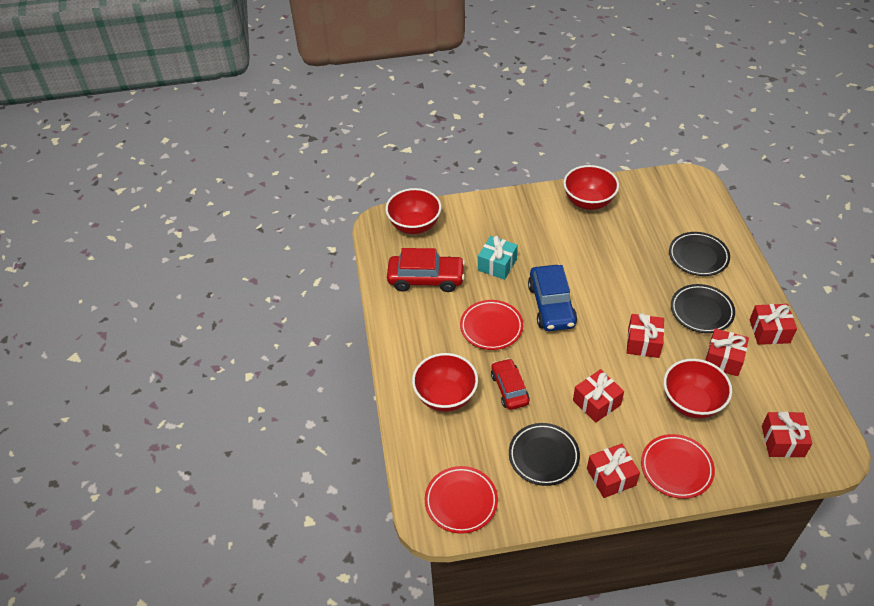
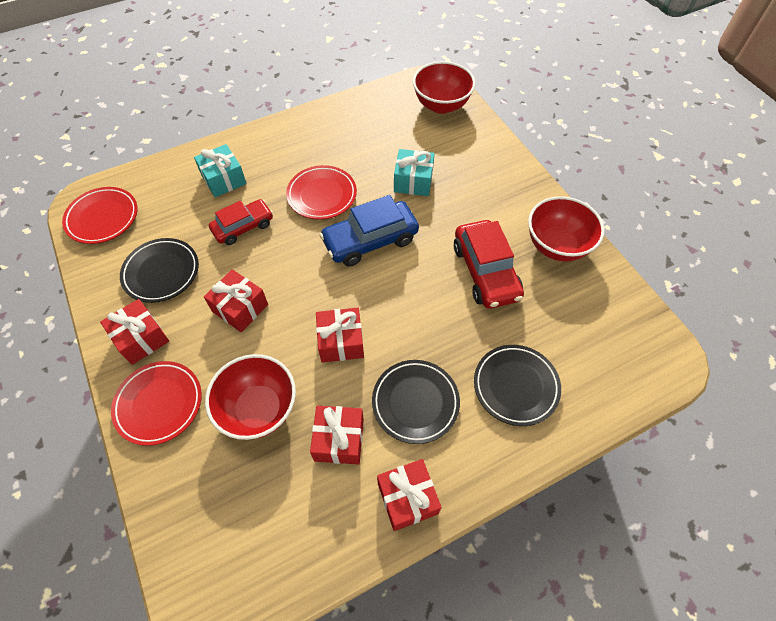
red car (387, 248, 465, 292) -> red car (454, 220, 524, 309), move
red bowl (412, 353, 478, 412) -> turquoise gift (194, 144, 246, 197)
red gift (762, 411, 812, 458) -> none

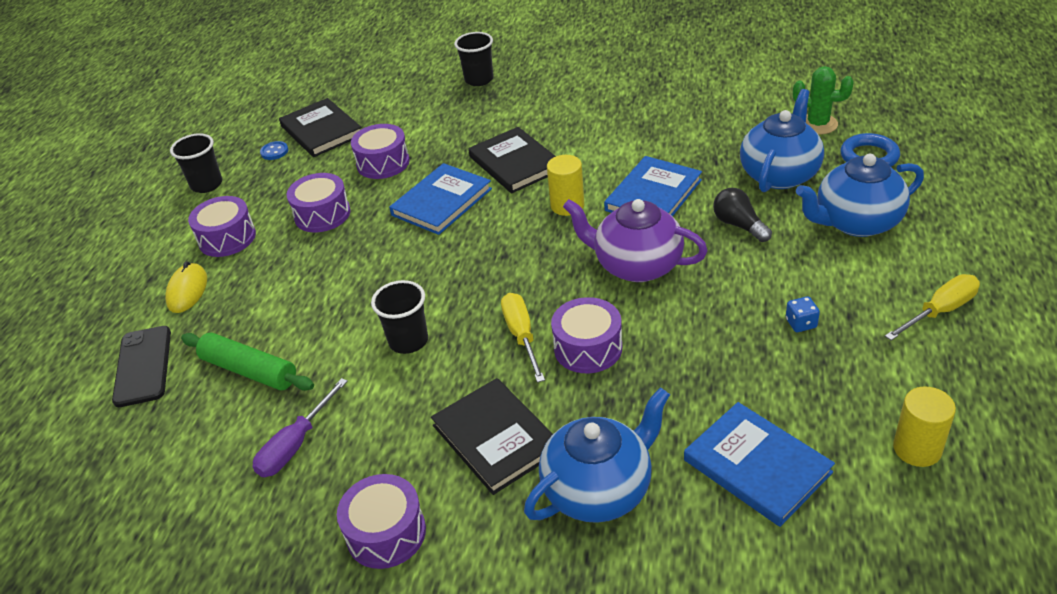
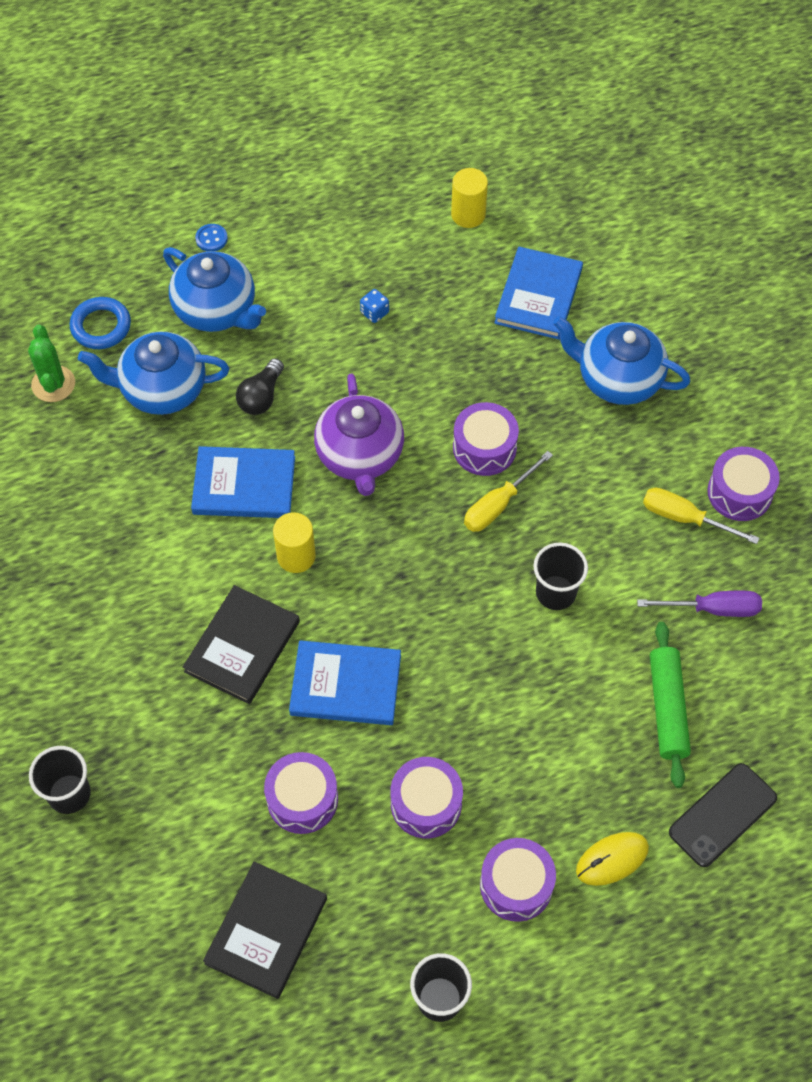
blue button (260, 141, 288, 160) -> blue button (195, 224, 228, 252), move
black book (431, 378, 553, 495) -> none
yellow screwdriver (885, 274, 980, 340) -> yellow screwdriver (643, 488, 759, 544), move

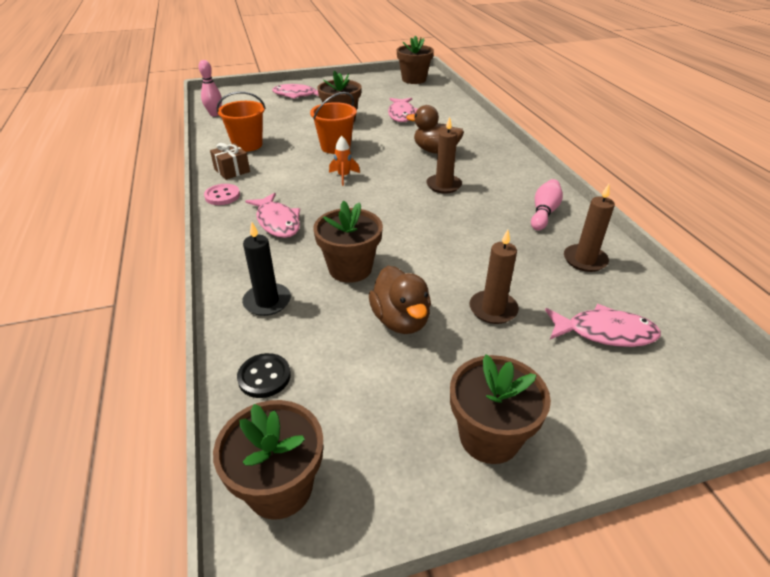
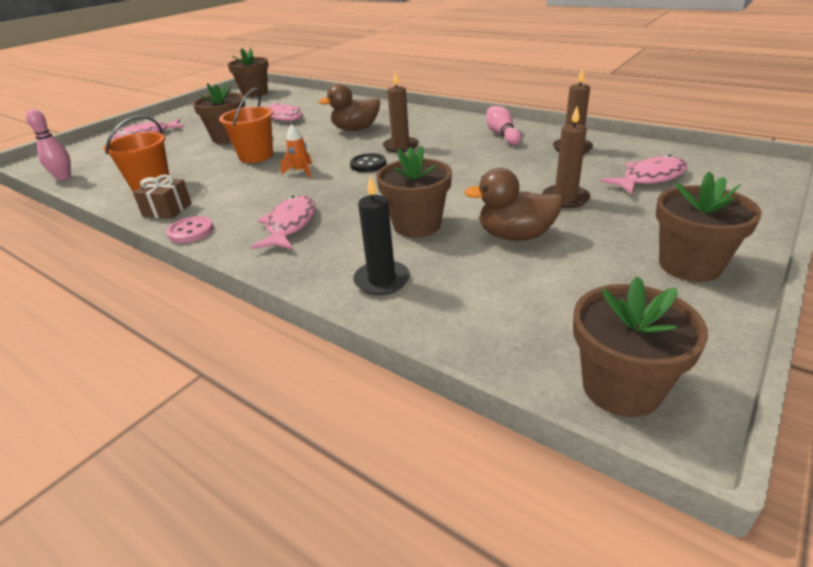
black button (237, 353, 291, 398) -> black button (350, 153, 386, 172), move
pink fish (245, 193, 300, 238) -> pink fish (251, 195, 315, 250), 105 degrees counterclockwise
brown duck (369, 266, 431, 334) -> brown duck (464, 168, 563, 241), 150 degrees clockwise

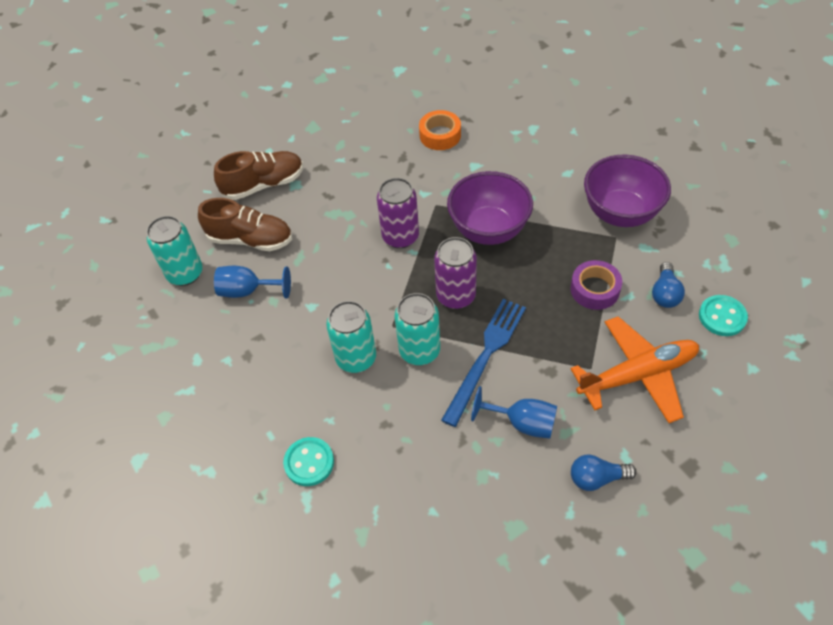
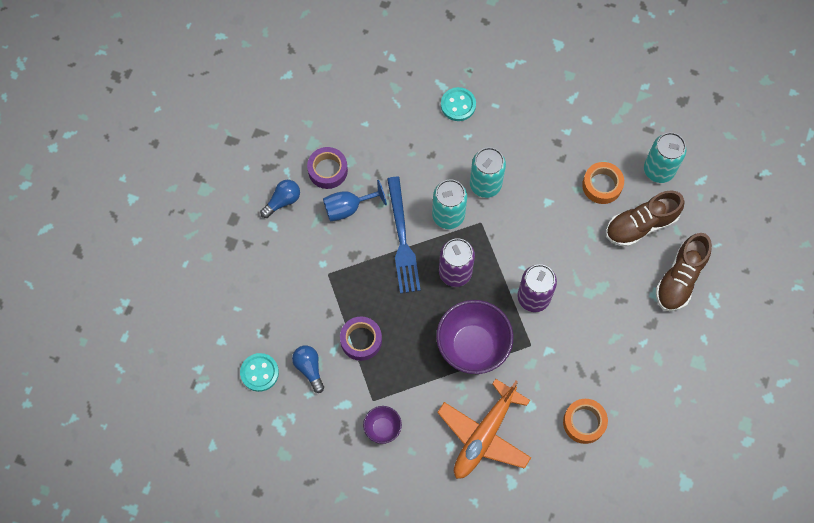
blue goblet (214, 266, 291, 298) -> orange tape (582, 162, 624, 204)
orange plane (571, 316, 699, 423) -> orange plane (437, 379, 531, 479), move
purple bowl (584, 154, 671, 227) -> purple bowl (363, 406, 402, 444), x0.49
none -> purple tape (307, 147, 348, 189)

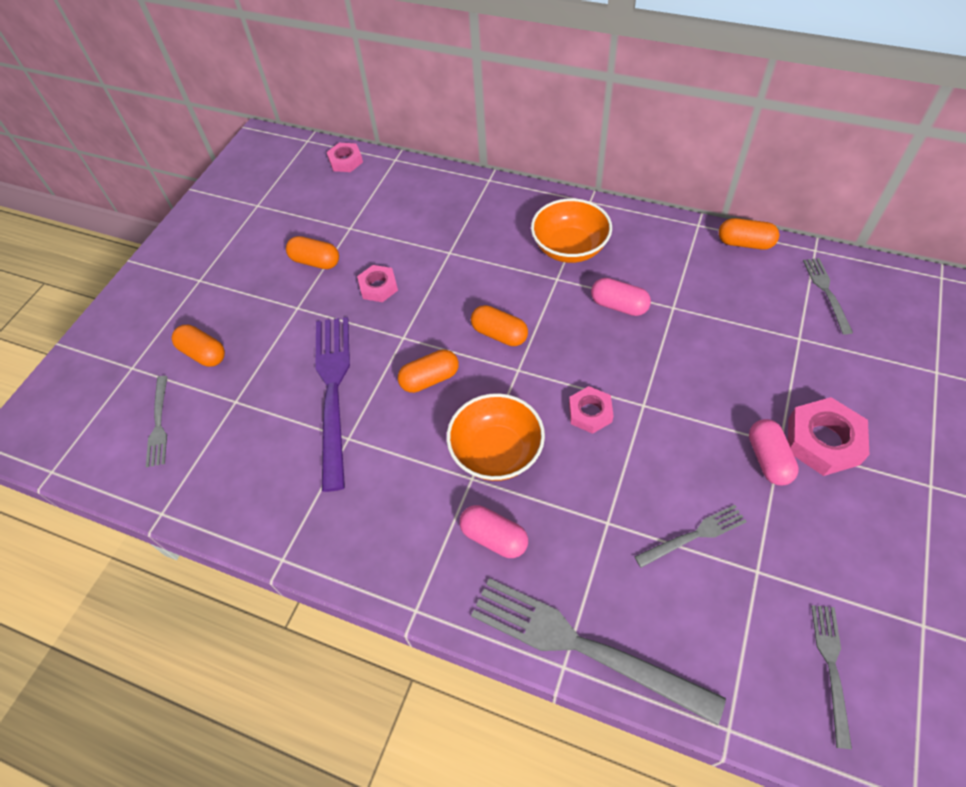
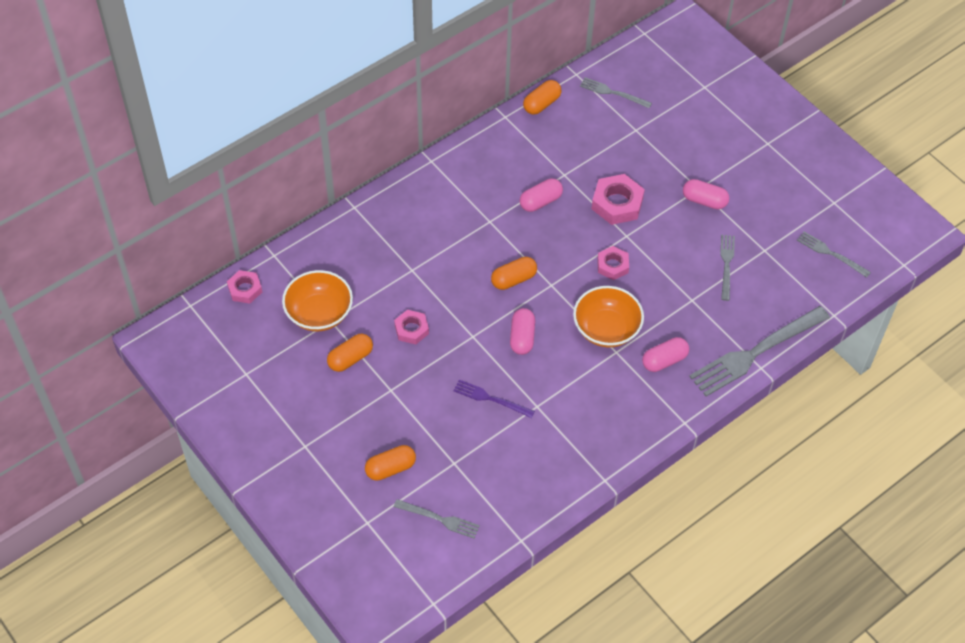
purple fork (315, 317, 350, 492) -> purple fork (453, 379, 535, 418), x0.51
orange capsule (398, 349, 459, 393) -> pink capsule (510, 308, 535, 355)
orange bowl (531, 198, 612, 263) -> orange bowl (282, 270, 353, 331), move
pink nut (788, 397, 869, 476) -> pink nut (592, 174, 645, 225), move

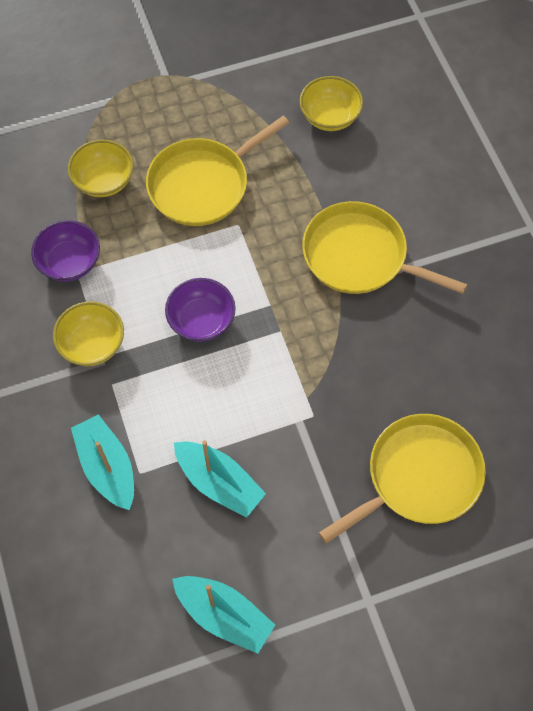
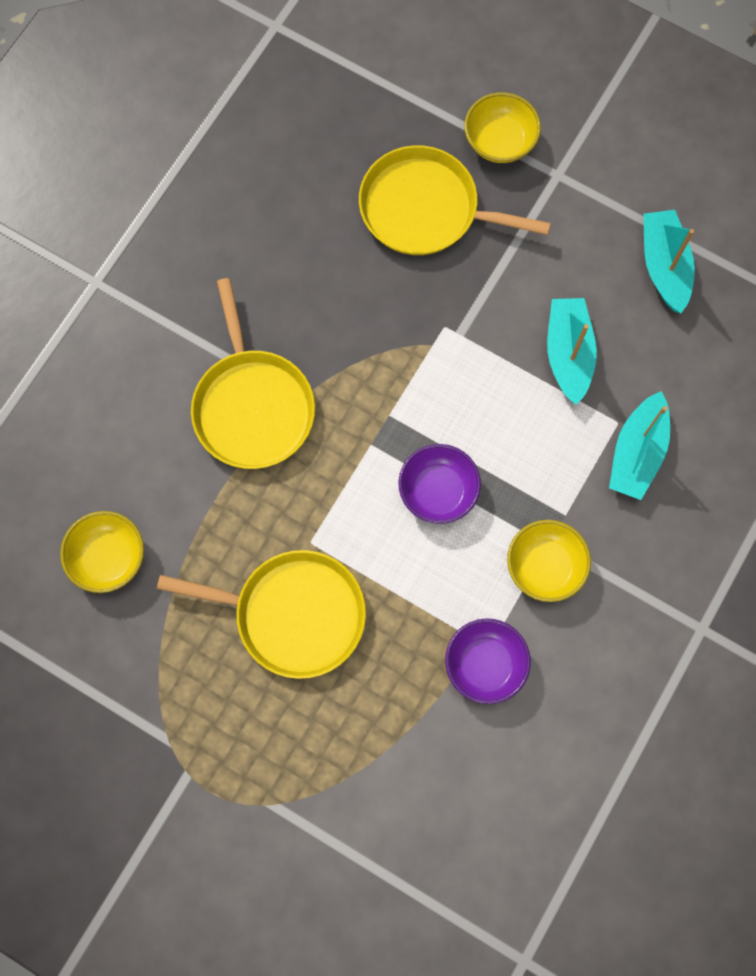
yellow bowl (68, 140, 134, 197) -> yellow bowl (464, 92, 541, 163), move

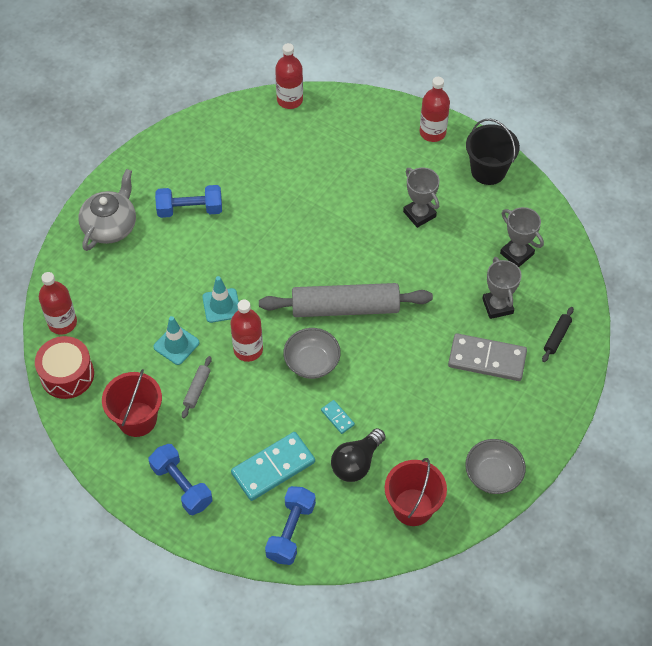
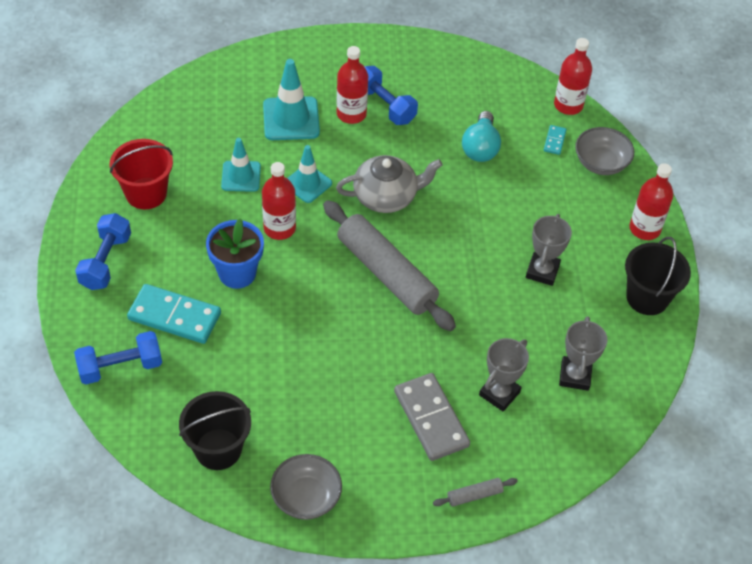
red drum (35, 336, 94, 399) -> none
red bottle (39, 272, 77, 334) -> red bottle (337, 46, 368, 124), move
grey teapot (78, 169, 136, 251) -> grey teapot (336, 155, 443, 213), move
grey rolling pin (182, 356, 212, 418) -> grey rolling pin (433, 478, 518, 507), move
grey bowl (283, 328, 341, 379) -> grey bowl (575, 127, 634, 175), move
turquoise domino (321, 400, 355, 434) -> turquoise domino (544, 125, 566, 155), move
black light bulb (331, 428, 385, 482) -> none
red bucket (385, 458, 447, 526) -> black bucket (179, 391, 251, 470)
black rolling pin (542, 307, 574, 362) -> none
none -> blue flower pot (206, 218, 264, 289)
none -> turquoise traffic cone (263, 59, 320, 140)
none -> turquoise light bulb (462, 111, 501, 162)

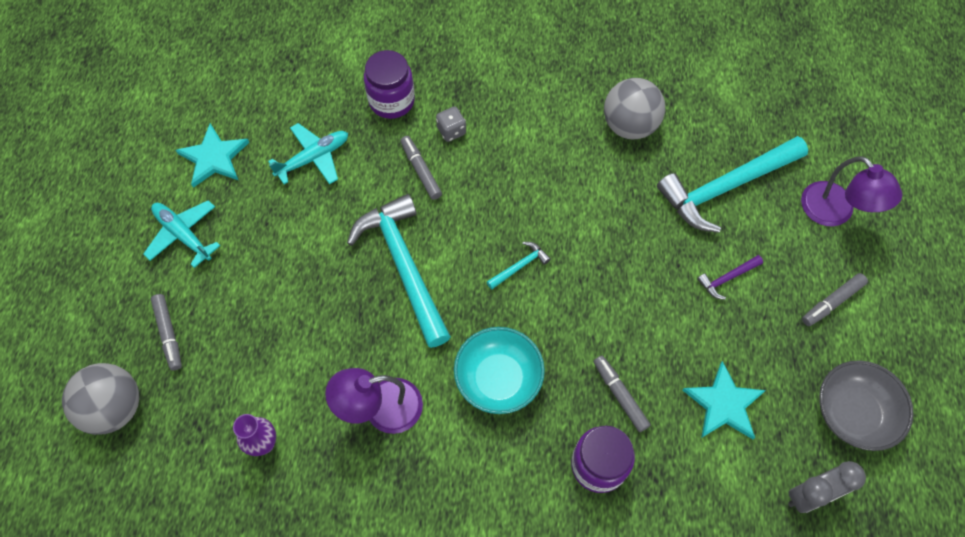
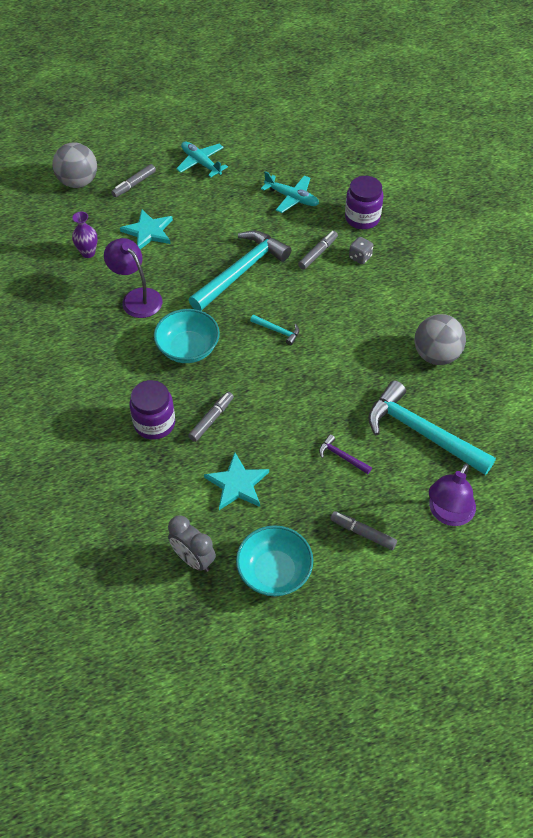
turquoise plane (143, 200, 220, 268) -> turquoise plane (176, 142, 228, 177), 60 degrees counterclockwise
turquoise star (175, 123, 249, 188) -> turquoise star (120, 209, 173, 249), move
grey bowl (819, 360, 914, 451) -> turquoise bowl (236, 525, 313, 596)

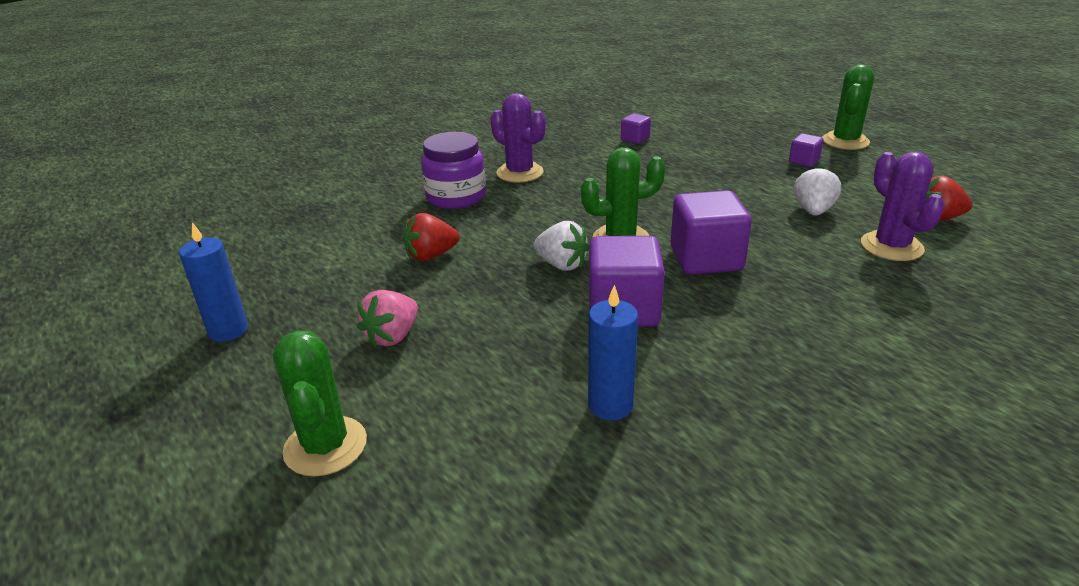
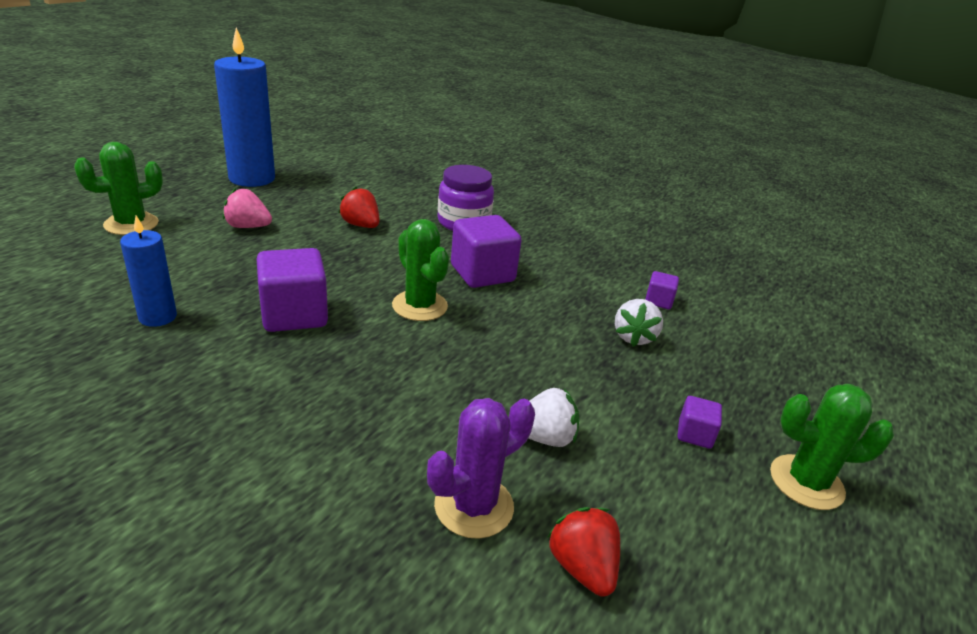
blue candle (179, 222, 248, 342) -> blue candle (214, 27, 275, 187), x1.83
purple cactus (490, 93, 546, 182) -> none
white strawberry (534, 221, 589, 271) -> white strawberry (615, 299, 663, 347), move
purple cube (670, 190, 752, 275) -> purple cube (451, 215, 522, 288), move

